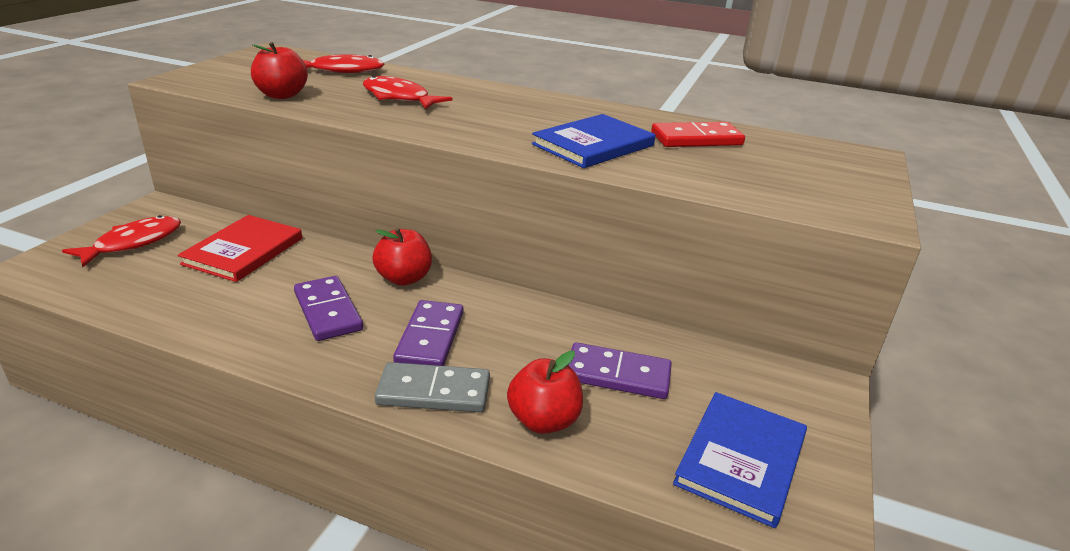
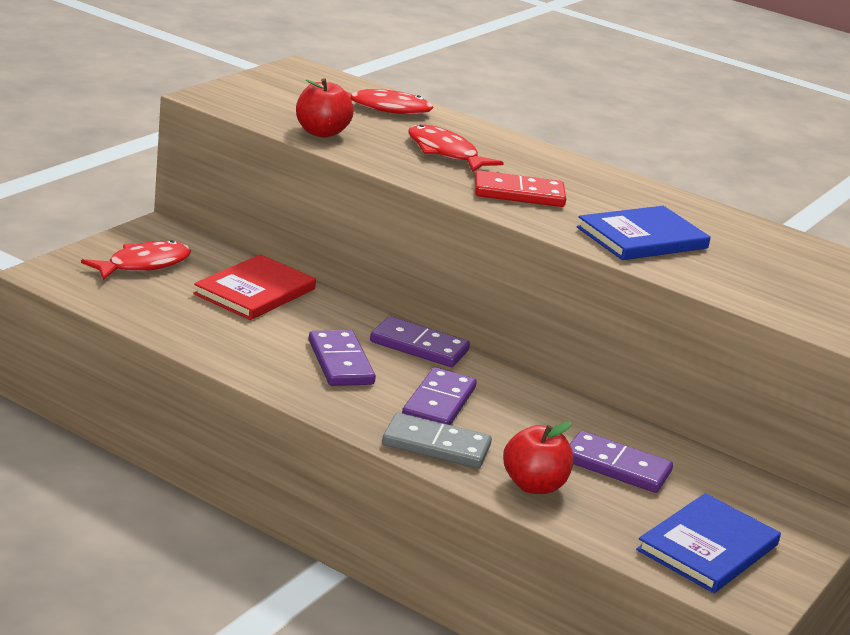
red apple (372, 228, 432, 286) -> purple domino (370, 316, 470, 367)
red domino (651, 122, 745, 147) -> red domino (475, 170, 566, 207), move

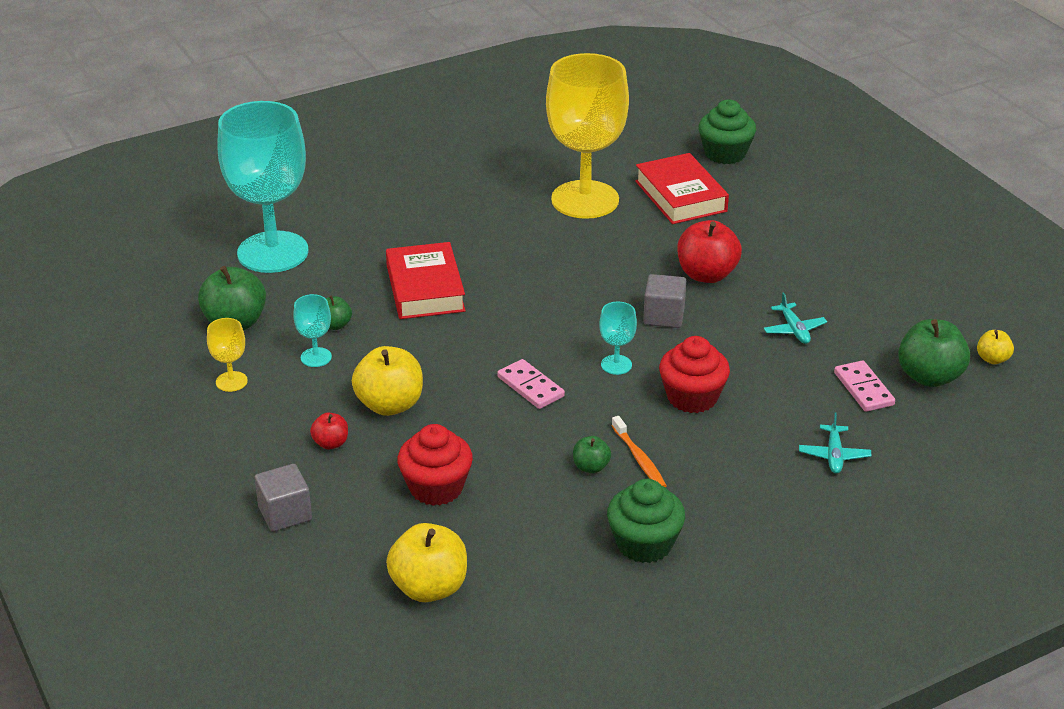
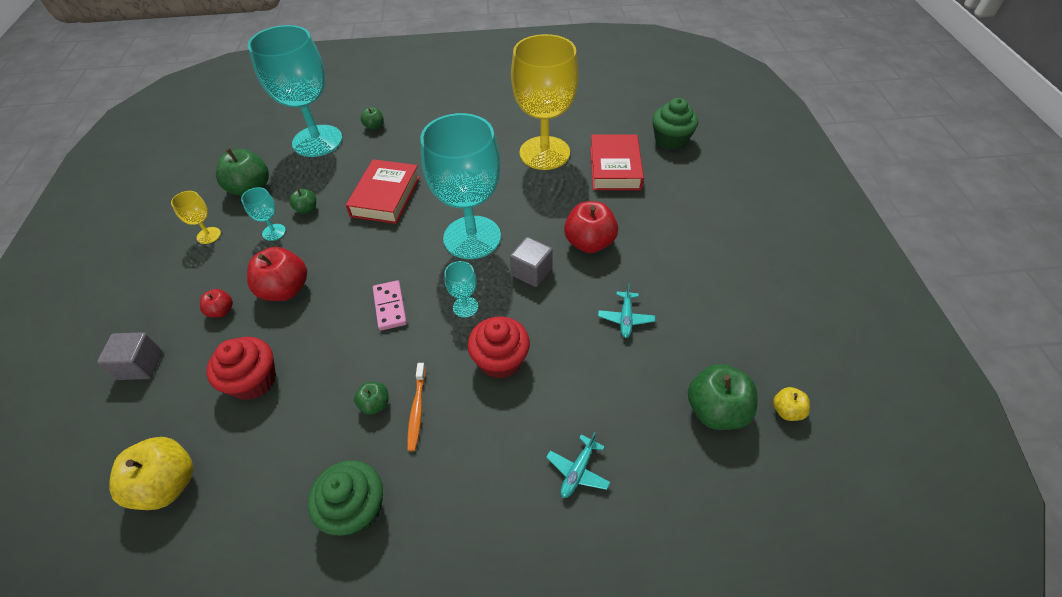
yellow apple (352, 346, 423, 416) -> red apple (247, 247, 307, 301)
pink domino (834, 360, 895, 412) -> none
none -> green apple (361, 107, 384, 130)
none -> turquoise goblet (420, 113, 501, 259)

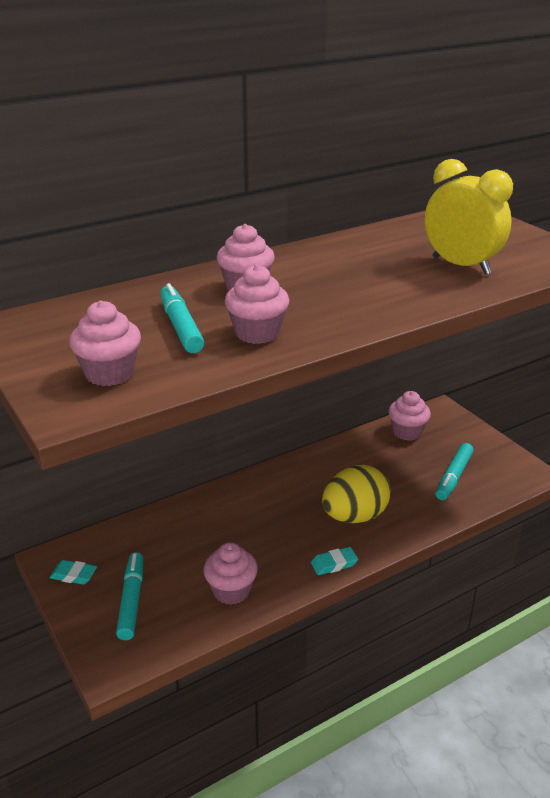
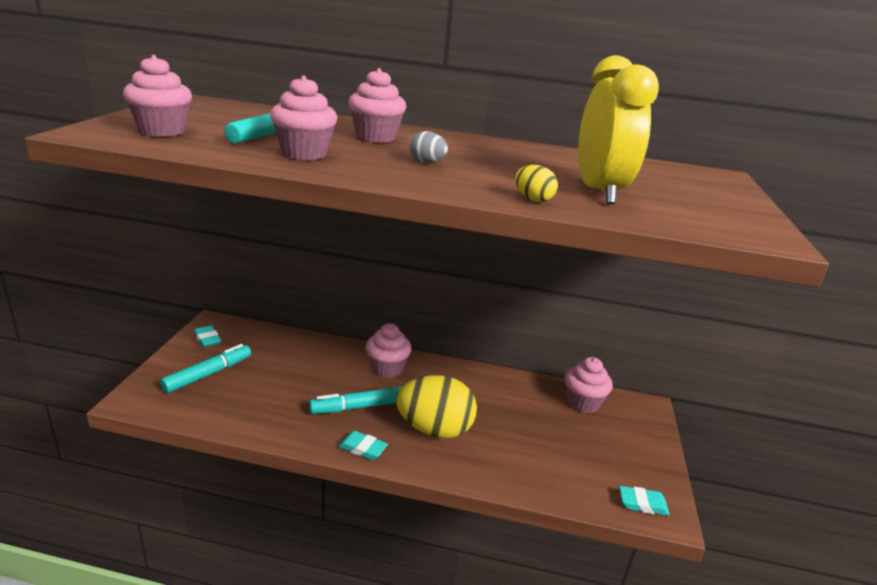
pink cupcake (203, 542, 258, 605) -> pink cupcake (366, 324, 412, 378), move
turquoise marker (436, 443, 474, 500) -> turquoise marker (309, 386, 402, 414), move
none -> grey egg (409, 131, 448, 163)
none -> yellow egg (515, 165, 558, 202)
none -> turquoise eraser (619, 486, 670, 516)

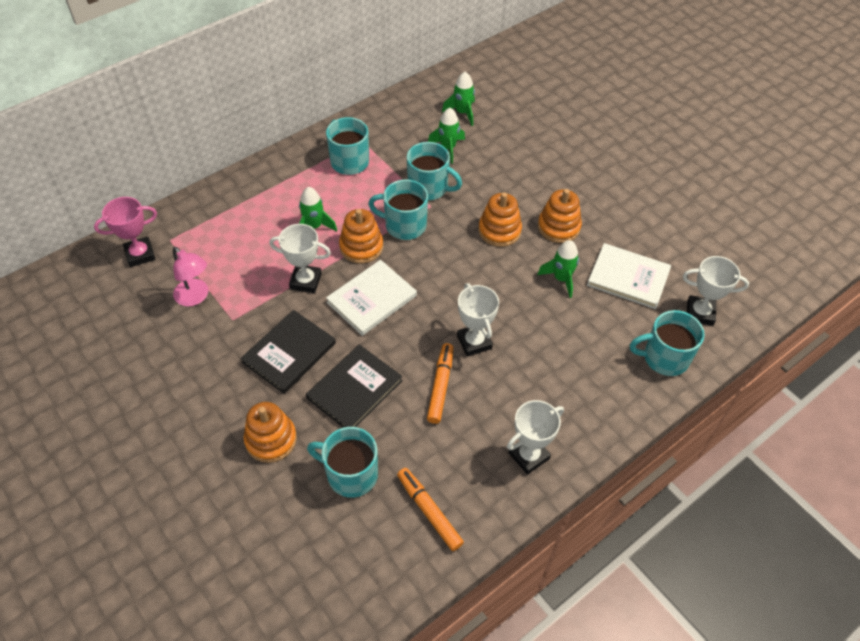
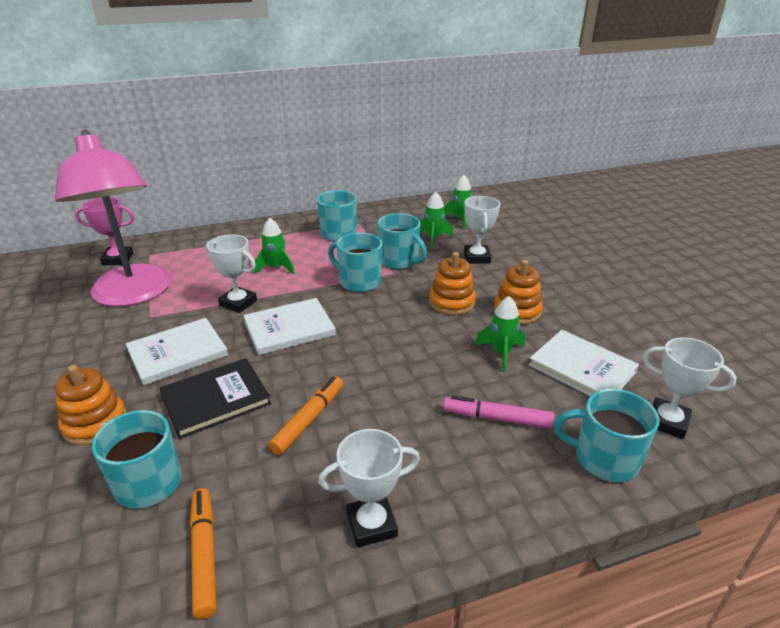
pink lamp (173, 247, 208, 306) -> pink lamp (55, 130, 171, 307), x2.25
black book (241, 310, 336, 394) -> white book (126, 318, 228, 385)
orange stacking toy (339, 209, 383, 264) -> none
white trophy (457, 283, 499, 357) -> white trophy (464, 196, 500, 264), move
none -> pink marker (443, 396, 554, 429)

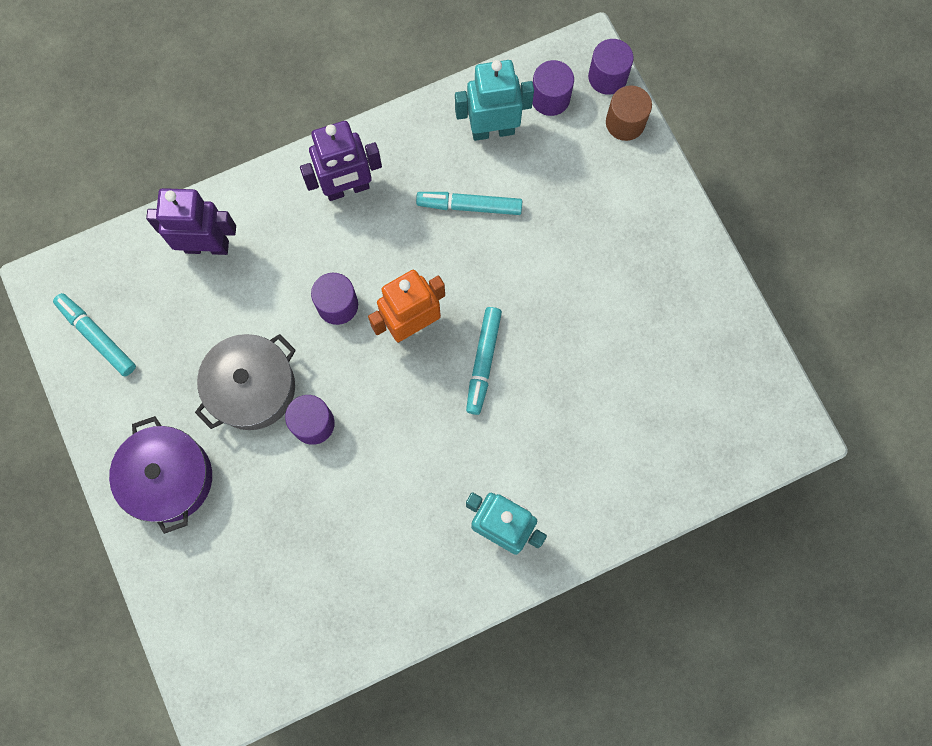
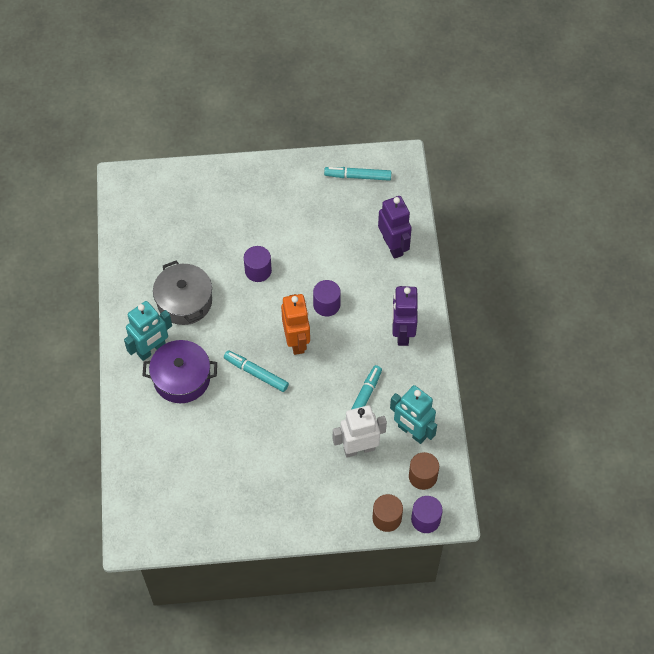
turquoise marker (53, 293, 136, 376) -> turquoise marker (324, 167, 391, 181), 150 degrees counterclockwise
purple pot (109, 416, 212, 534) -> purple pot (142, 340, 217, 403), move
purple robot (146, 188, 236, 255) -> purple robot (378, 196, 412, 259), 45 degrees counterclockwise
grey pot (195, 334, 296, 430) -> grey pot (153, 261, 212, 325), move
turquoise robot (455, 60, 534, 141) -> turquoise robot (390, 385, 437, 444), 120 degrees clockwise
purple cylinder (532, 60, 574, 116) -> brown cylinder (409, 452, 439, 490)
none -> white robot (333, 405, 387, 458)

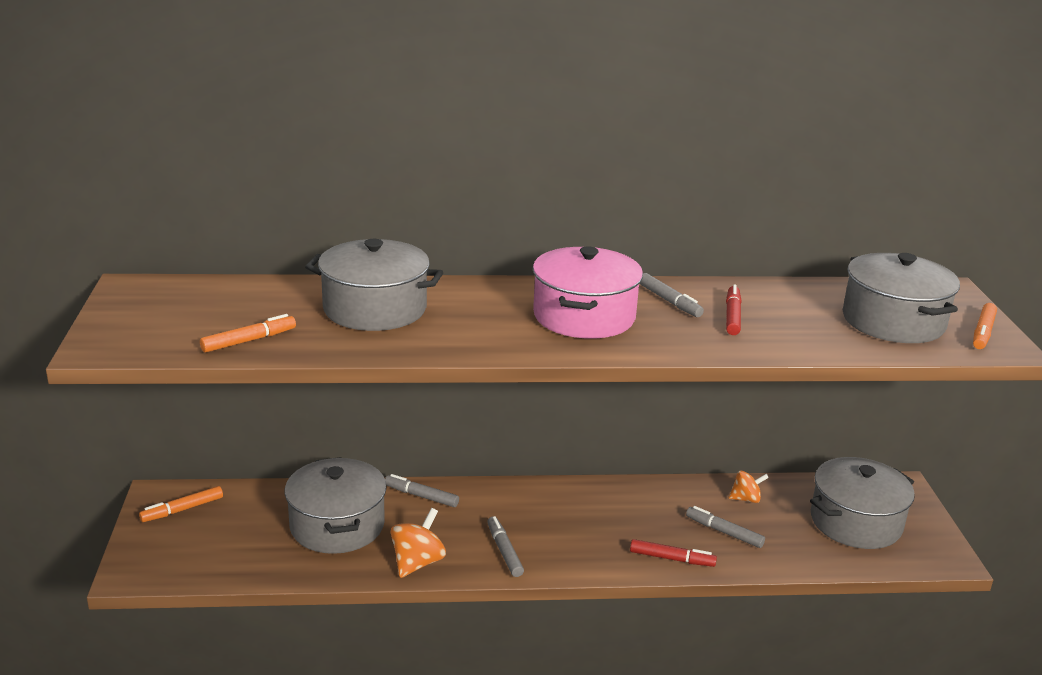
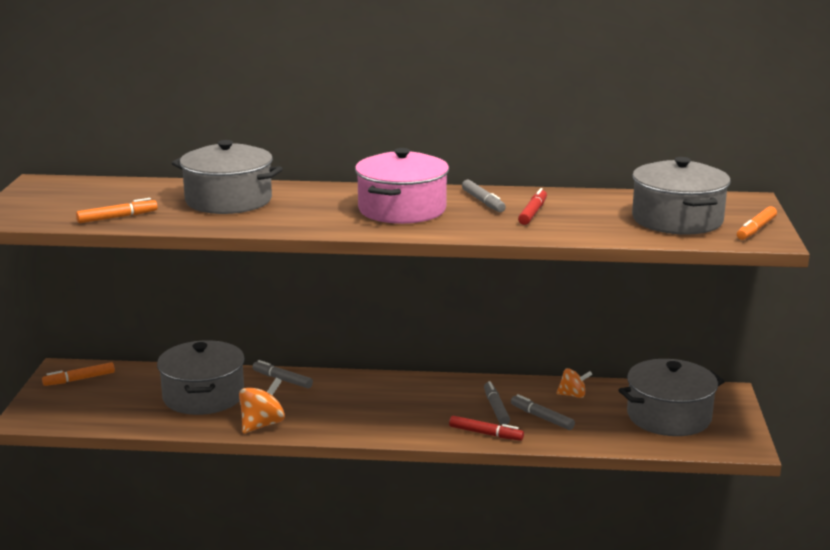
grey marker (487, 516, 524, 577) -> grey marker (484, 381, 510, 425), move

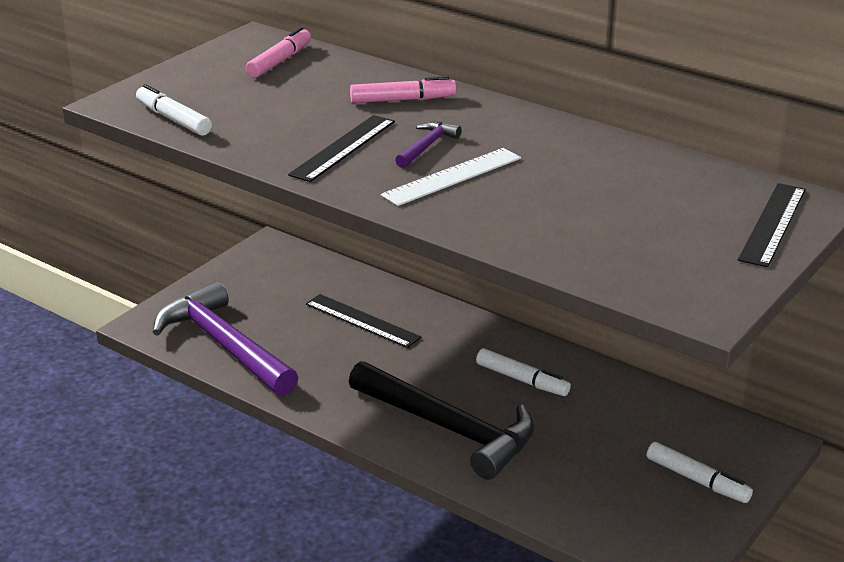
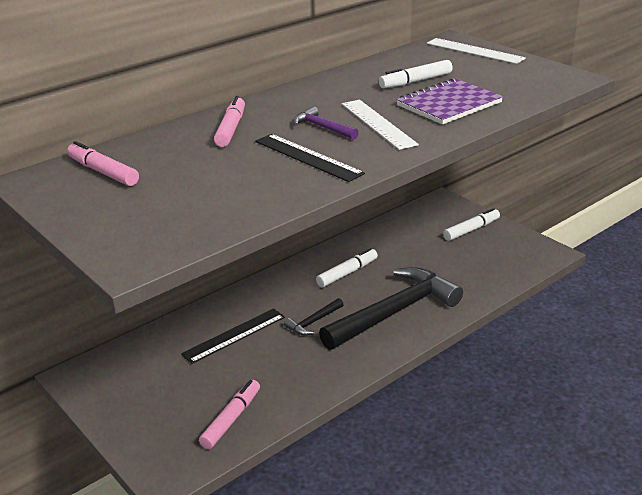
white marker (136, 84, 212, 136) -> white marker (379, 60, 453, 88), move
purple hammer (153, 281, 299, 396) -> pink marker (199, 380, 260, 449)
black ruler (738, 183, 806, 267) -> white ruler (427, 38, 526, 64)
none -> black hammer (284, 298, 344, 335)
none -> purple notebook (396, 78, 503, 124)

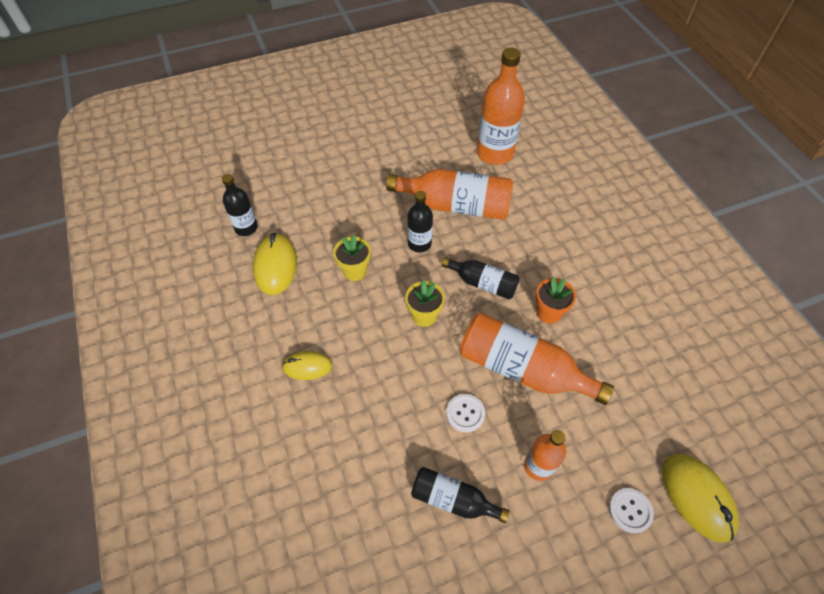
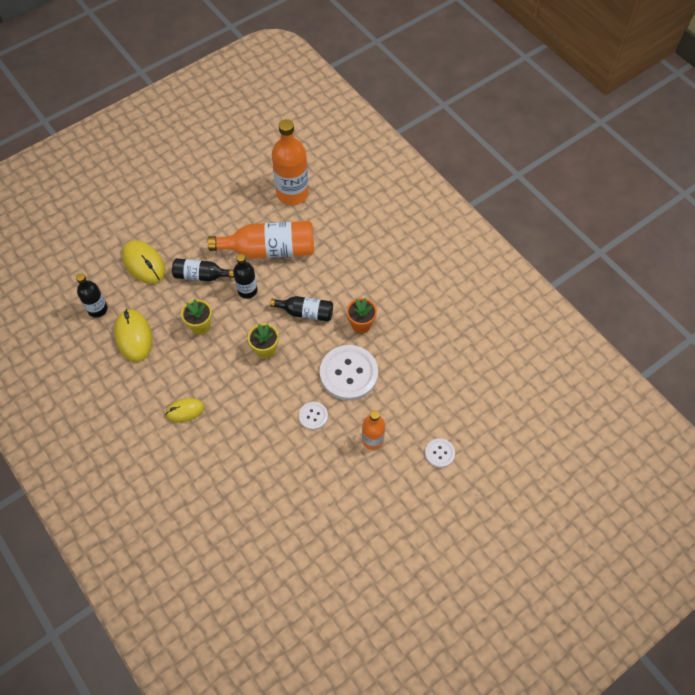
black bottle (411, 467, 510, 523) -> black bottle (172, 258, 234, 281), move
orange bottle (460, 313, 614, 405) -> white button (320, 345, 378, 401)
yellow mouse (662, 454, 739, 543) -> yellow mouse (122, 240, 165, 284), move

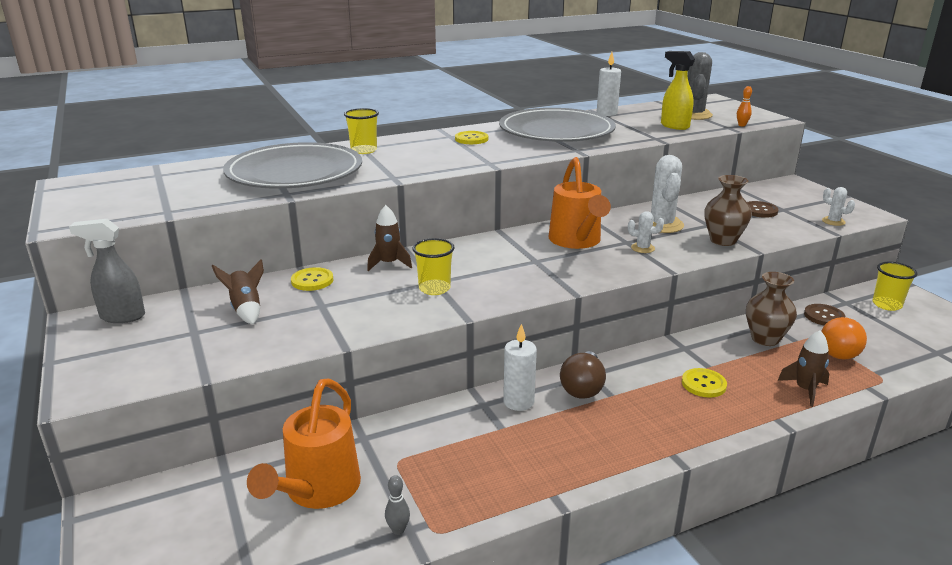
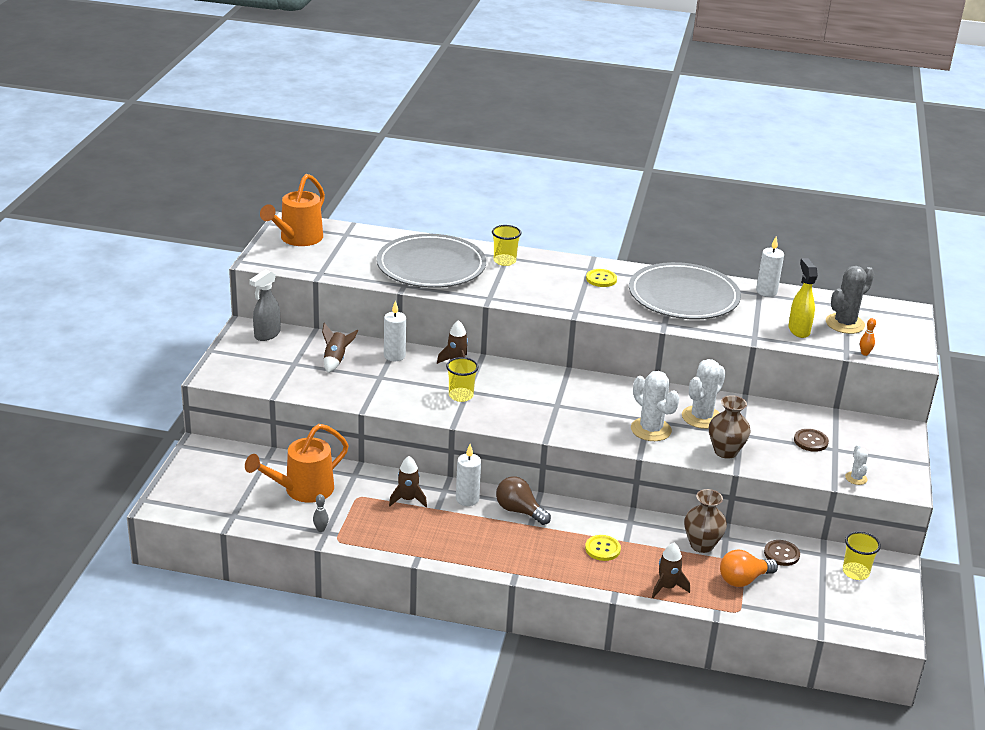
grey spray bottle (69, 219, 145, 323) -> grey spray bottle (249, 269, 280, 341), 90 degrees counterclockwise
yellow button (291, 267, 333, 291) -> white candle (384, 300, 406, 361)
orange watering can (548, 157, 611, 249) -> orange watering can (260, 174, 325, 246), move
brown light bulb (560, 351, 606, 399) -> brown light bulb (496, 476, 551, 525), 75 degrees clockwise
white cactus (628, 211, 664, 253) -> white cactus (631, 371, 680, 441), x1.96
none -> brown rocket (389, 456, 427, 507)

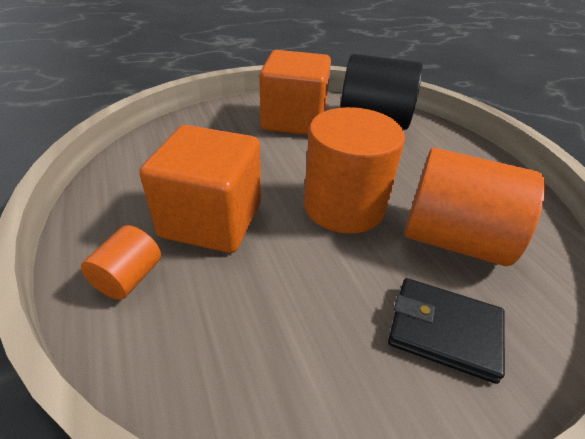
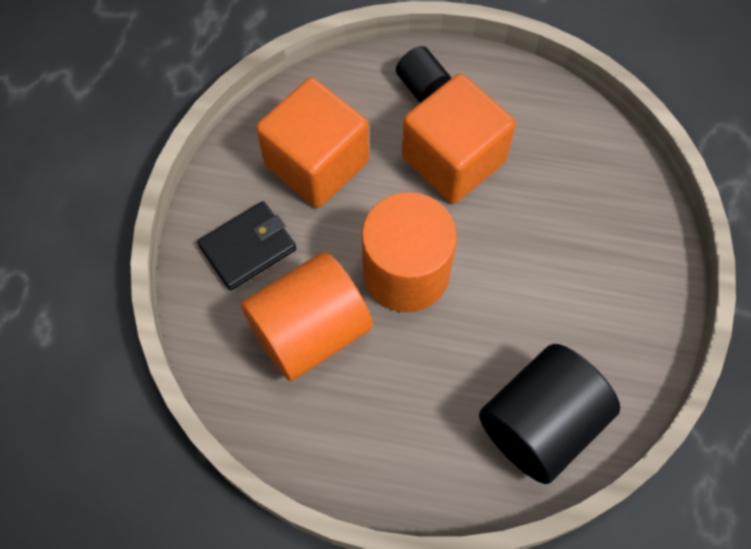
orange cylinder (81, 225, 161, 300) -> black cylinder (396, 46, 451, 103)
orange cube (259, 50, 331, 135) -> orange cube (256, 77, 369, 208), move

